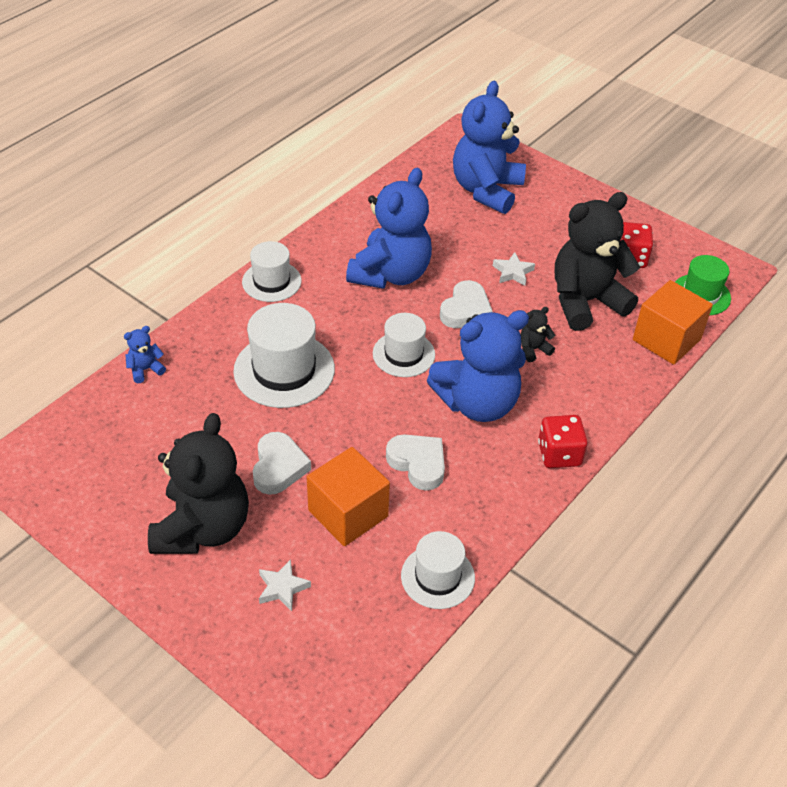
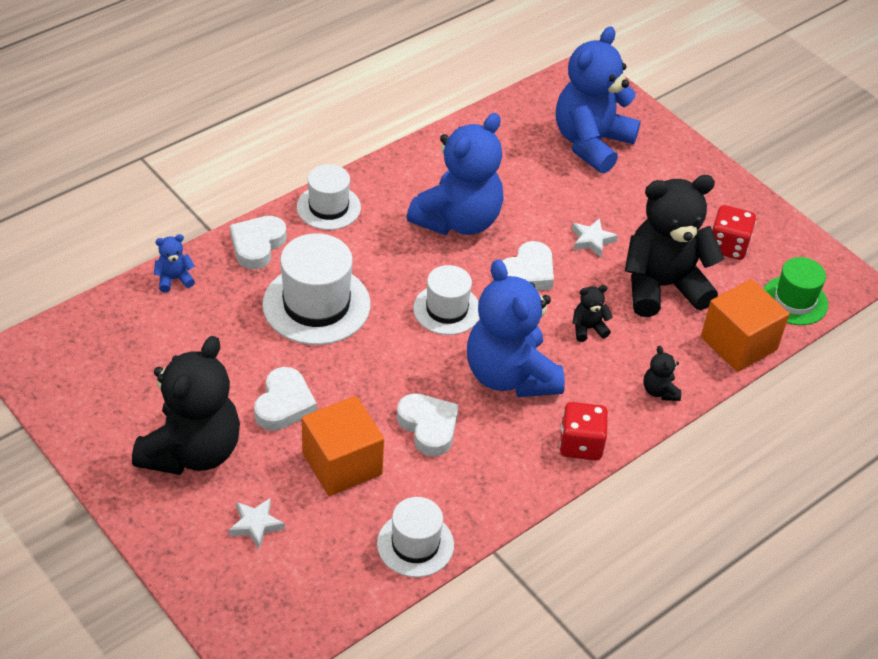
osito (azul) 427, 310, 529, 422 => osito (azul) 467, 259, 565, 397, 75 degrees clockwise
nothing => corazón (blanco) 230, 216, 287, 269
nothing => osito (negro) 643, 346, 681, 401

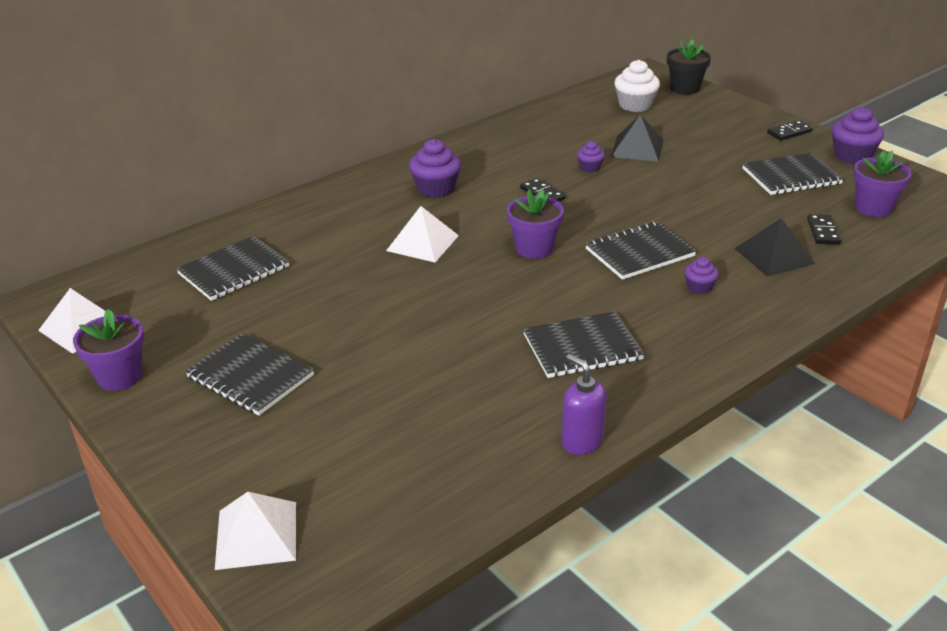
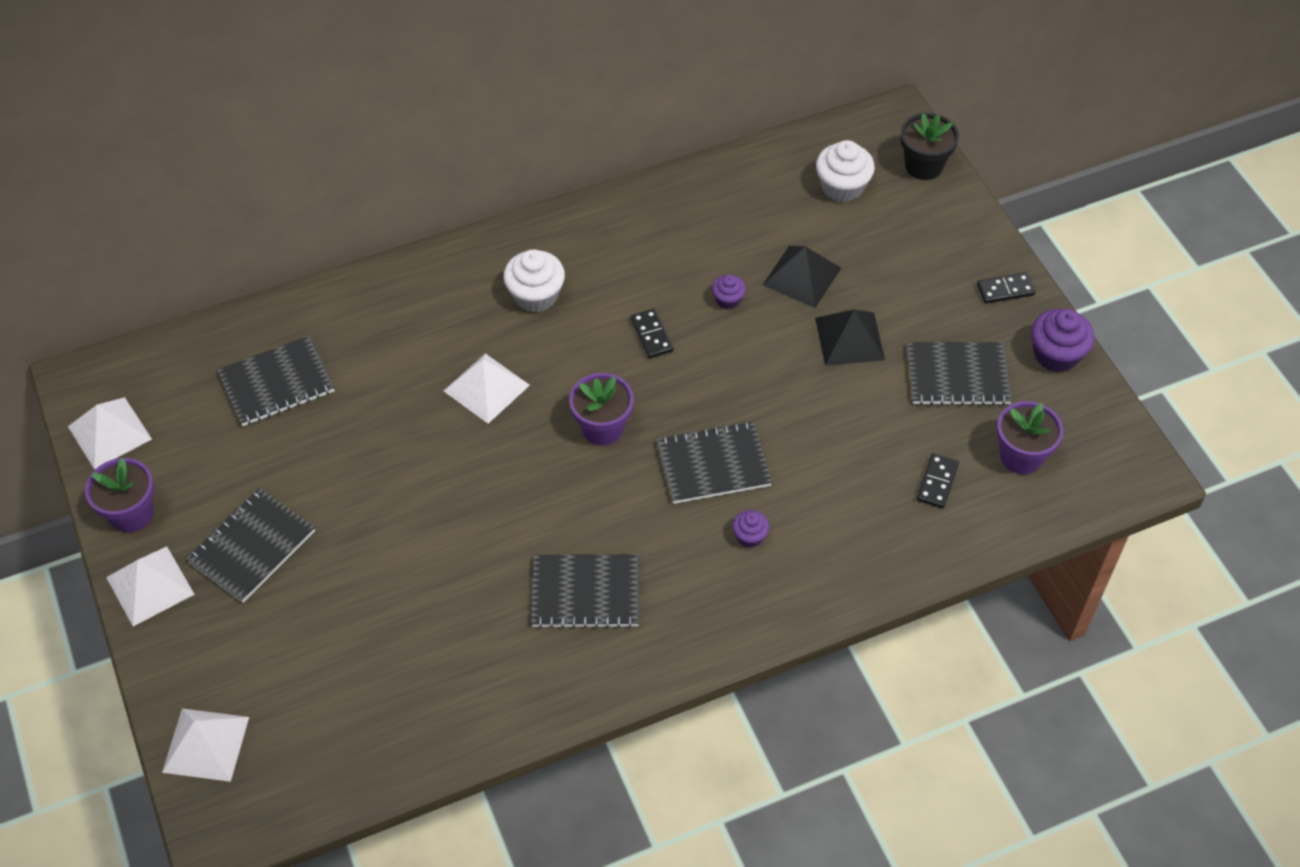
cuaderno (negro) 185, 333, 314, 415 => cuaderno (negro) 186, 488, 315, 603, 75 degrees clockwise
magdalena (morado) 409, 139, 461, 198 => magdalena (blanco) 504, 249, 565, 312
dispensador de jabón (morado) 561, 354, 607, 455 => nothing
pirámide (negro) 734, 218, 815, 277 => pirámide (negro) 815, 309, 885, 366, move
nothing => pirámide (blanco) 106, 546, 195, 626

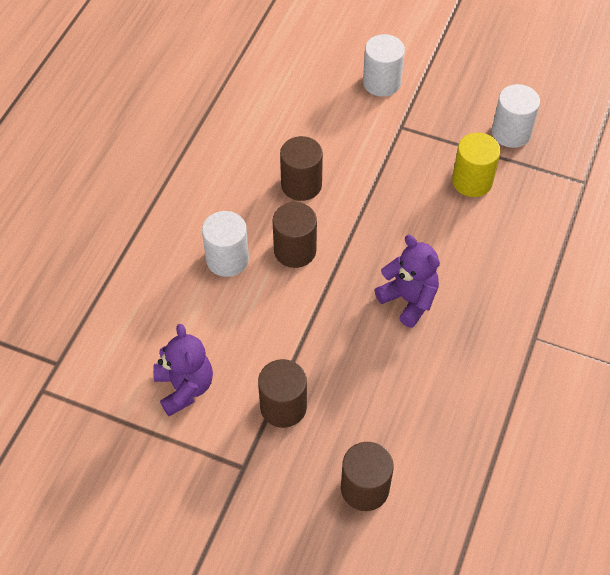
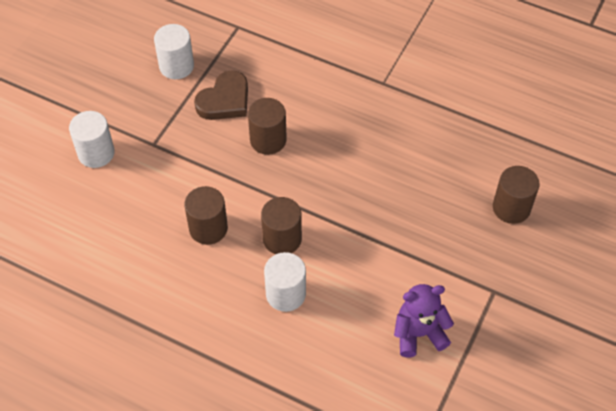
cilindro (marrón) 258, 359, 307, 428 => cilindro (marrón) 248, 98, 287, 155, move
osito (morado) 375, 235, 440, 328 => nothing
cilindro (amarillo) 452, 133, 501, 197 => corazón (marrón) 194, 70, 248, 120

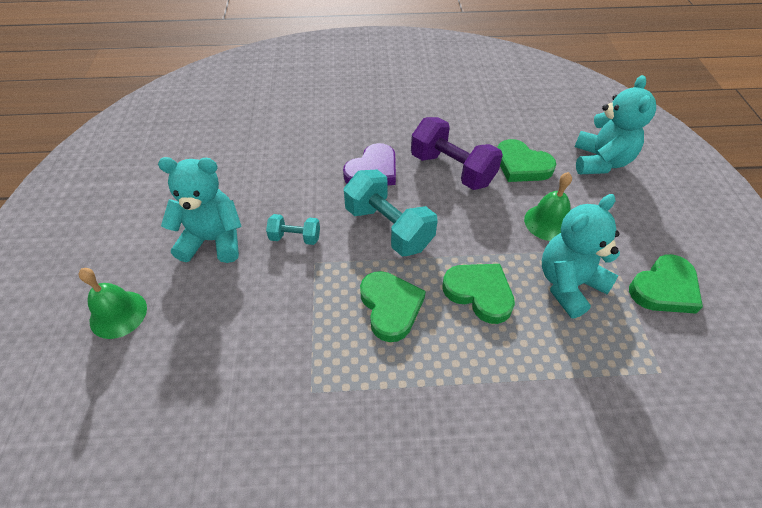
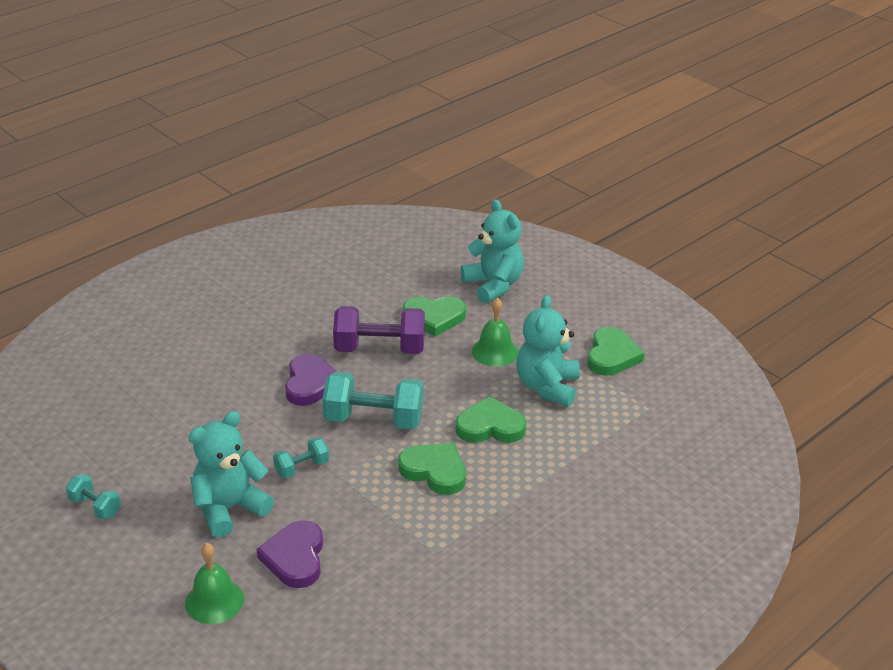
nothing => mancuerna (turquesa) 66, 474, 121, 520
nothing => corazón (morado) 257, 520, 323, 588

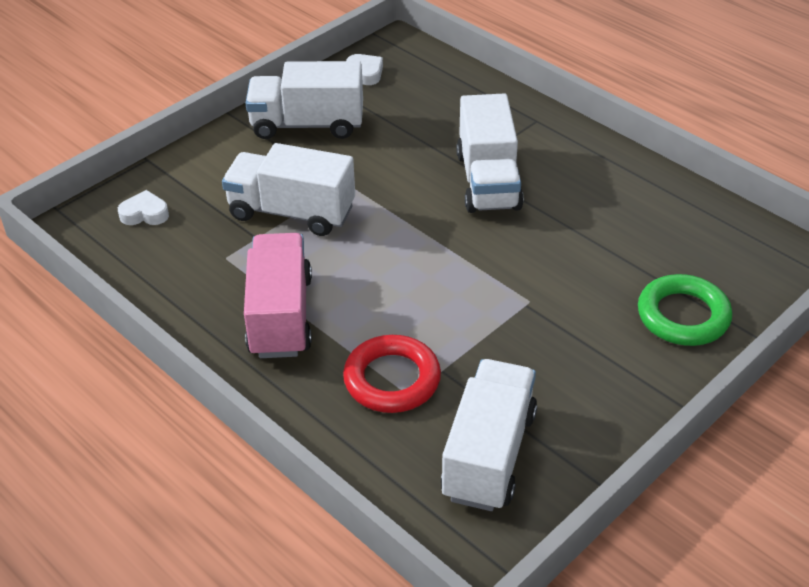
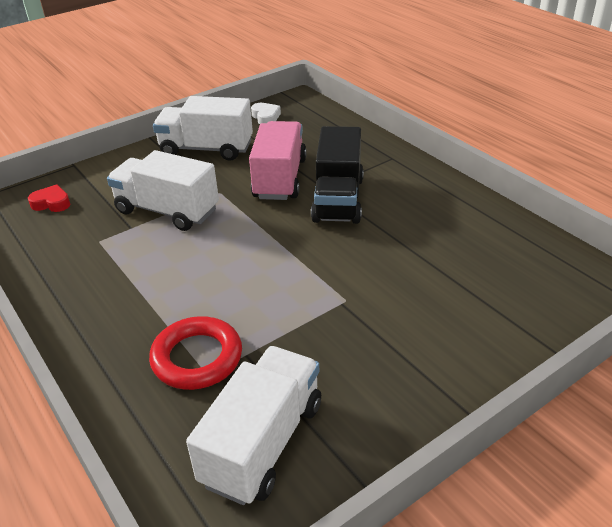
corazón (blanco) 118, 190, 169, 225 => corazón (rojo) 28, 184, 70, 212
camión (rosa) 244, 233, 312, 358 => camión (rosa) 249, 121, 307, 200, move
camión (blanco) 456, 93, 524, 213 => camión (negro) 311, 126, 364, 224
anillo (verde) 638, 274, 732, 346 => nothing

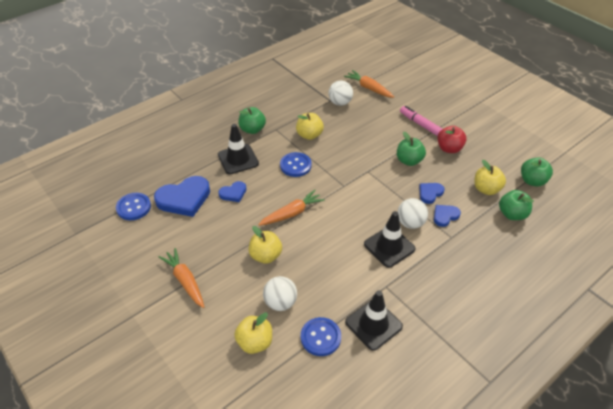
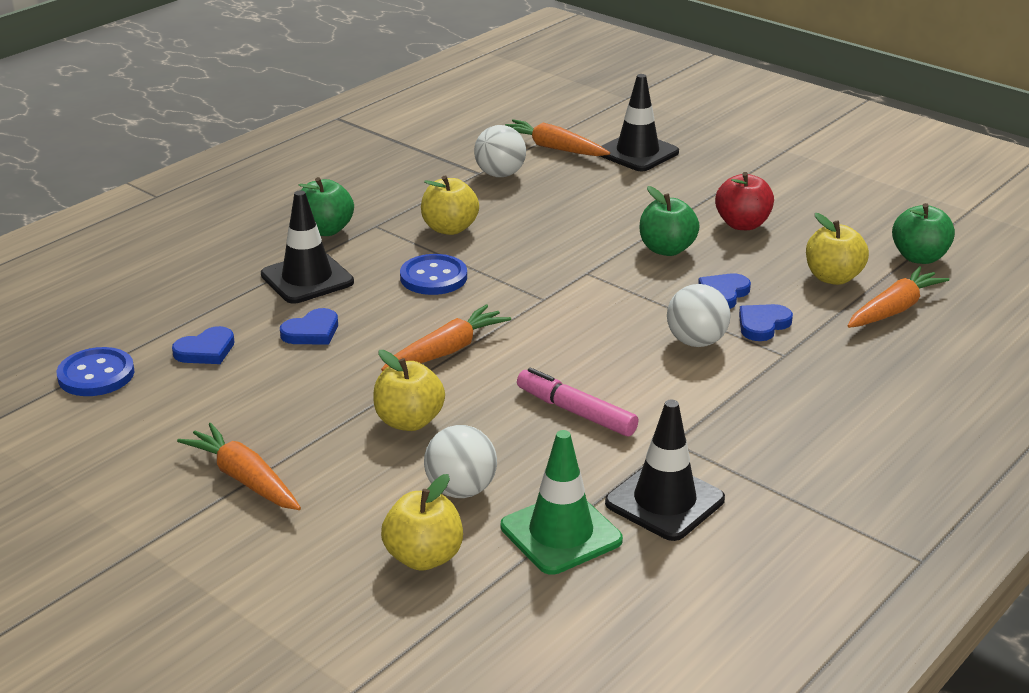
corazón (azul) 154, 176, 210, 217 => corazón (azul) 172, 326, 235, 364, x0.52
botón (azul) 301, 317, 341, 356 => cono de tráfico (verde) 501, 430, 623, 575
cono de tráfico (negro) 364, 211, 416, 268 => cono de tráfico (negro) 600, 74, 679, 171, move
rotulador (rosa) 400, 106, 442, 136 => rotulador (rosa) 517, 368, 638, 436, move
manzana (verde) 499, 190, 534, 220 => zanahoria (naranja) 847, 266, 949, 328

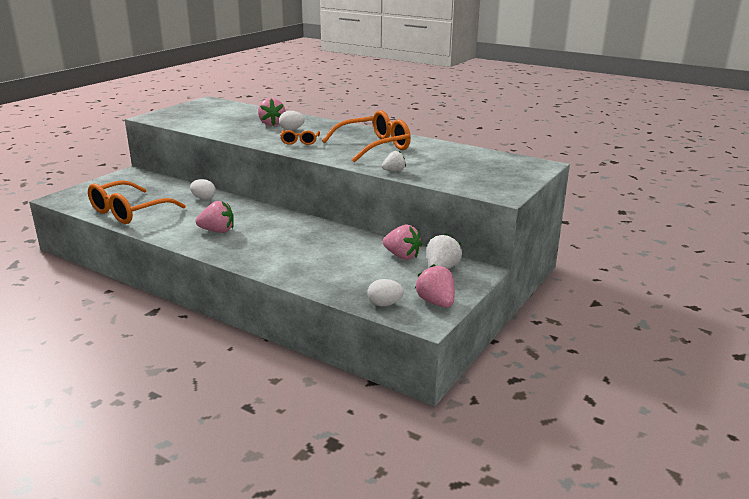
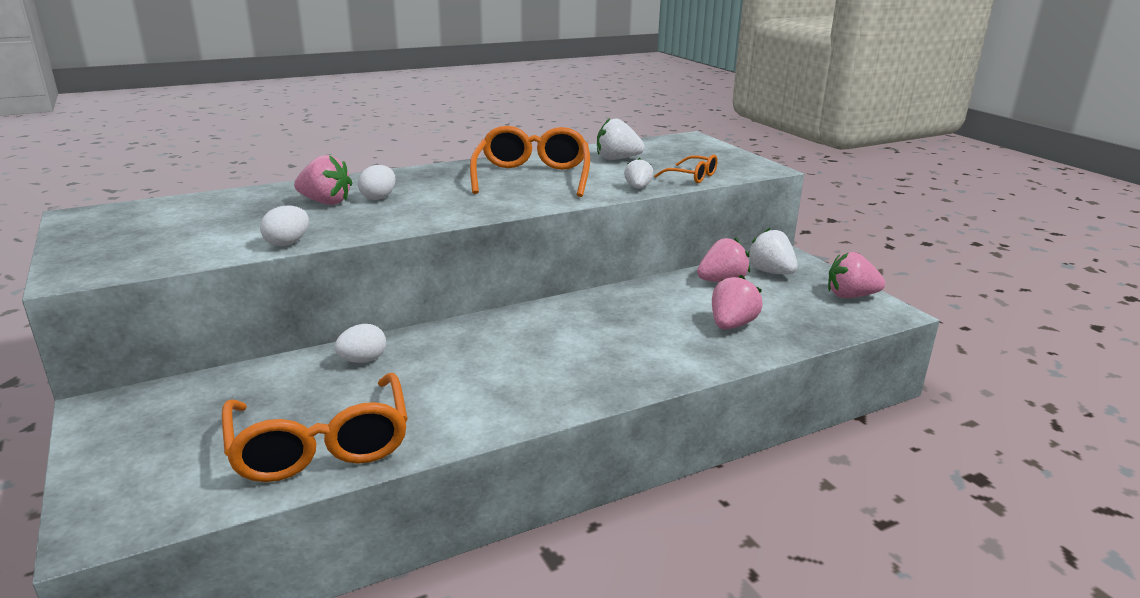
fresa (rosa) 196, 201, 234, 233 => fresa (rosa) 712, 275, 763, 329, move
gafas (naranja) 280, 130, 320, 145 => gafas (naranja) 654, 154, 718, 183, move
huevo (blanco) 367, 279, 404, 306 => huevo (blanco) 260, 206, 309, 246, move
nothing => fresa (blanco) 597, 118, 645, 160

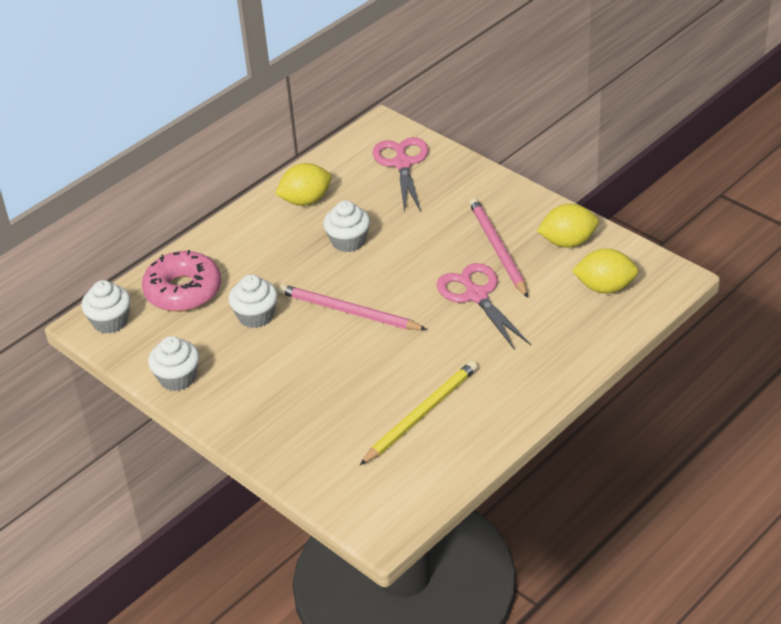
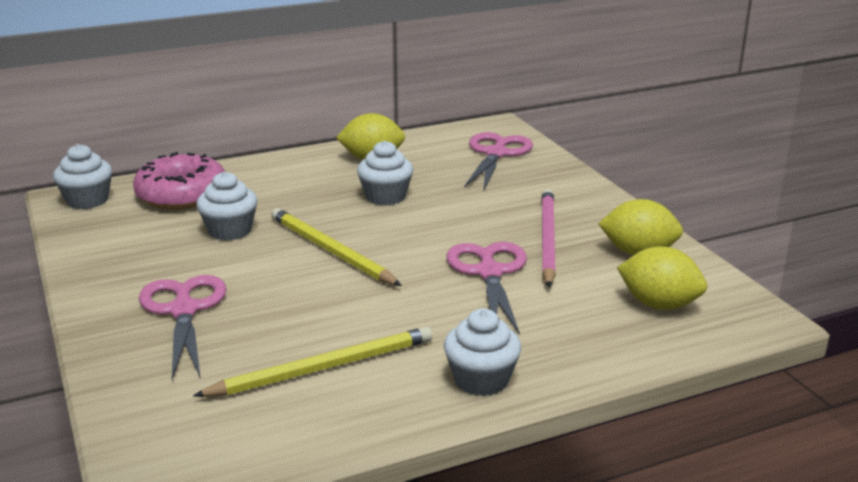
magdalena (blanco) 148, 336, 199, 391 => magdalena (blanco) 444, 308, 521, 396, move
lápiz (rosa) 278, 284, 427, 330 => lápiz (amarillo) 271, 208, 402, 286
nothing => tijeras (rosa) 139, 275, 227, 379

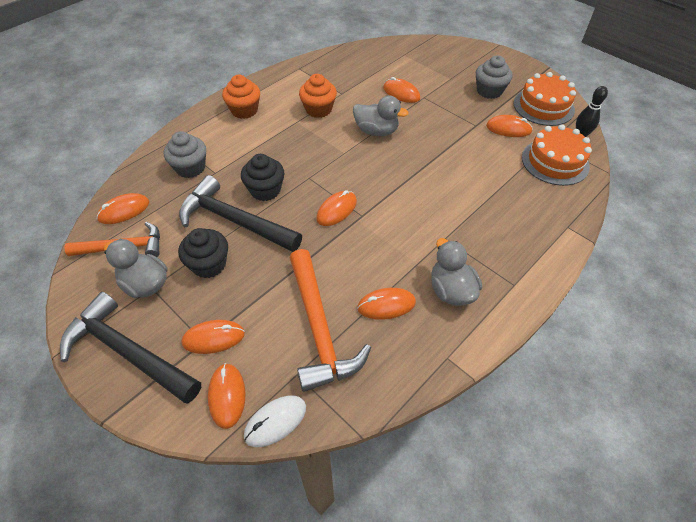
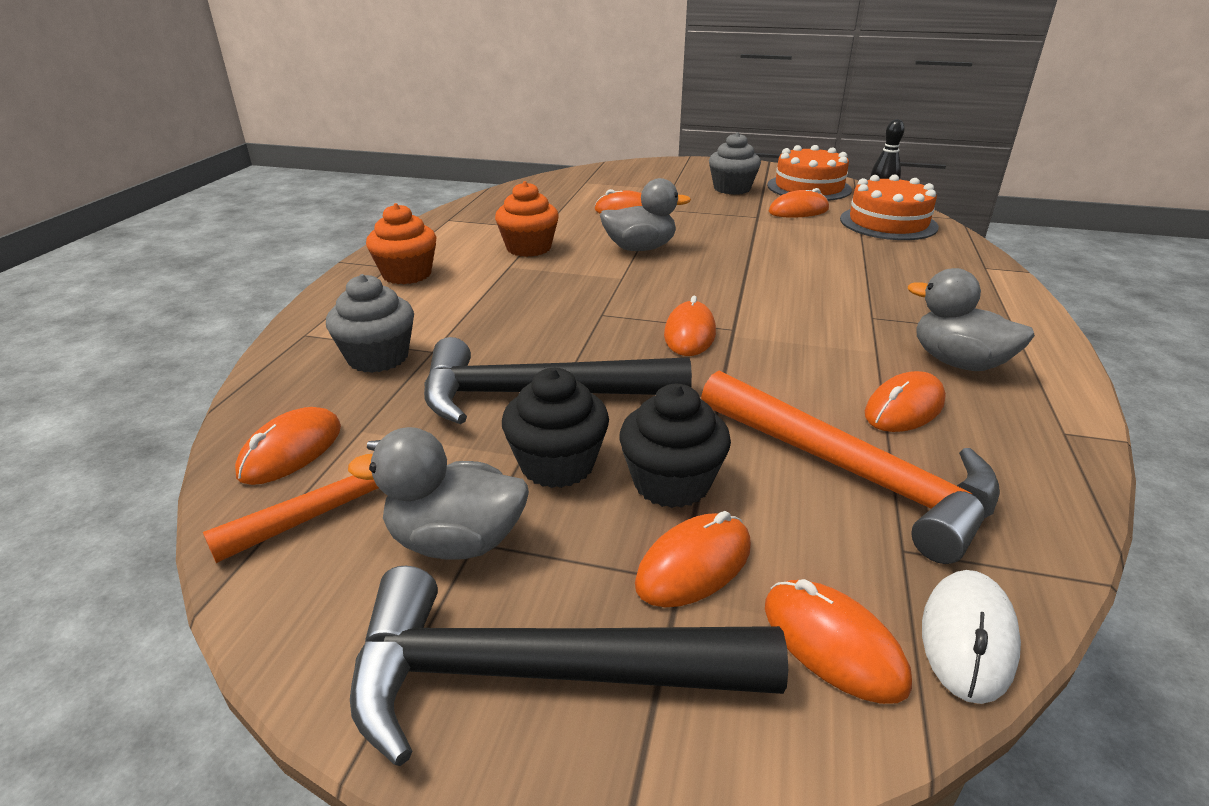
magdalena (negro) 241, 154, 284, 201 => magdalena (negro) 619, 384, 731, 508, move

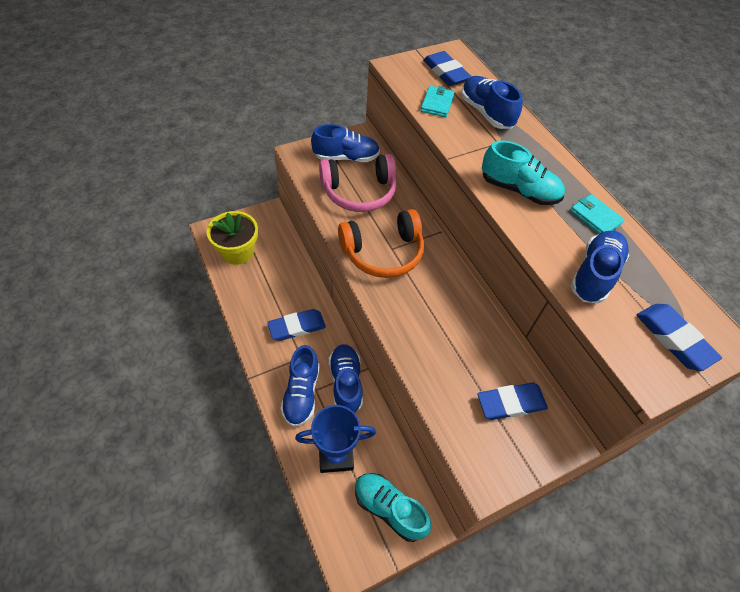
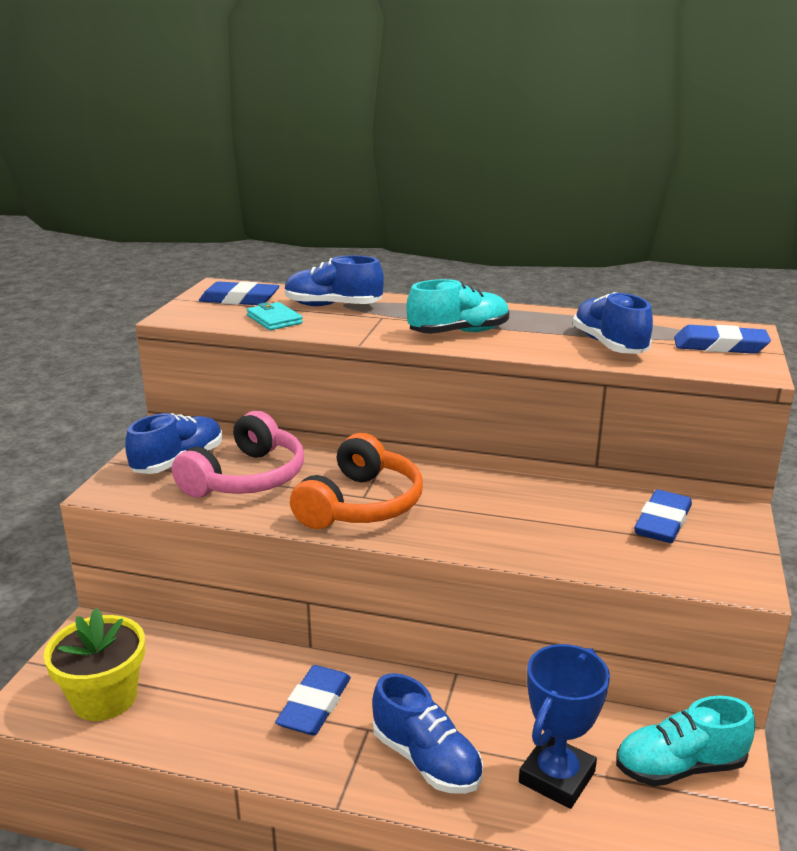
zapato (azul) 329, 344, 363, 413 => nothing
cartera (turquesa) 570, 194, 625, 234 => nothing

